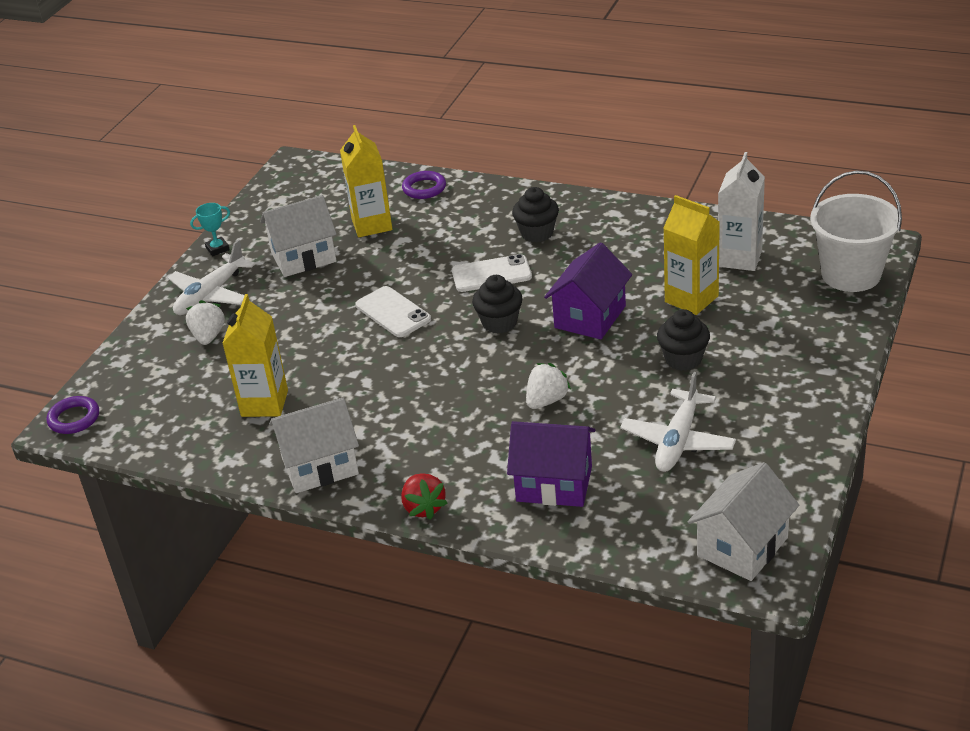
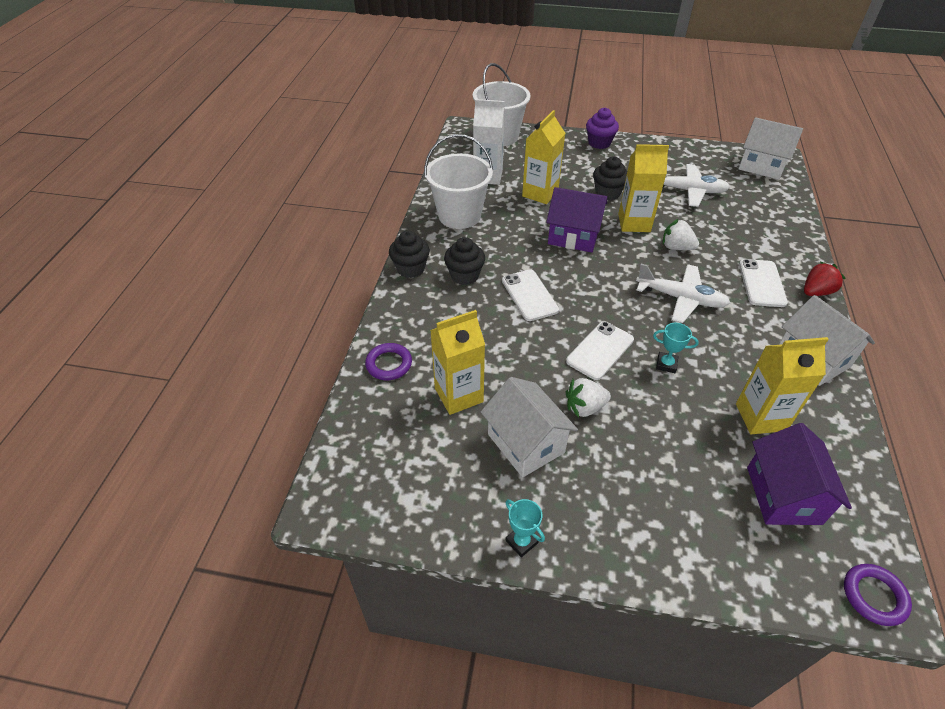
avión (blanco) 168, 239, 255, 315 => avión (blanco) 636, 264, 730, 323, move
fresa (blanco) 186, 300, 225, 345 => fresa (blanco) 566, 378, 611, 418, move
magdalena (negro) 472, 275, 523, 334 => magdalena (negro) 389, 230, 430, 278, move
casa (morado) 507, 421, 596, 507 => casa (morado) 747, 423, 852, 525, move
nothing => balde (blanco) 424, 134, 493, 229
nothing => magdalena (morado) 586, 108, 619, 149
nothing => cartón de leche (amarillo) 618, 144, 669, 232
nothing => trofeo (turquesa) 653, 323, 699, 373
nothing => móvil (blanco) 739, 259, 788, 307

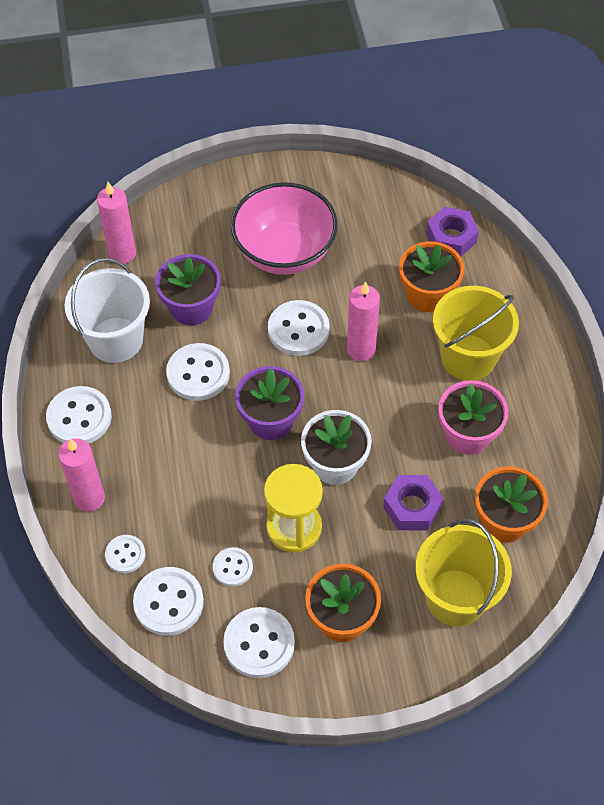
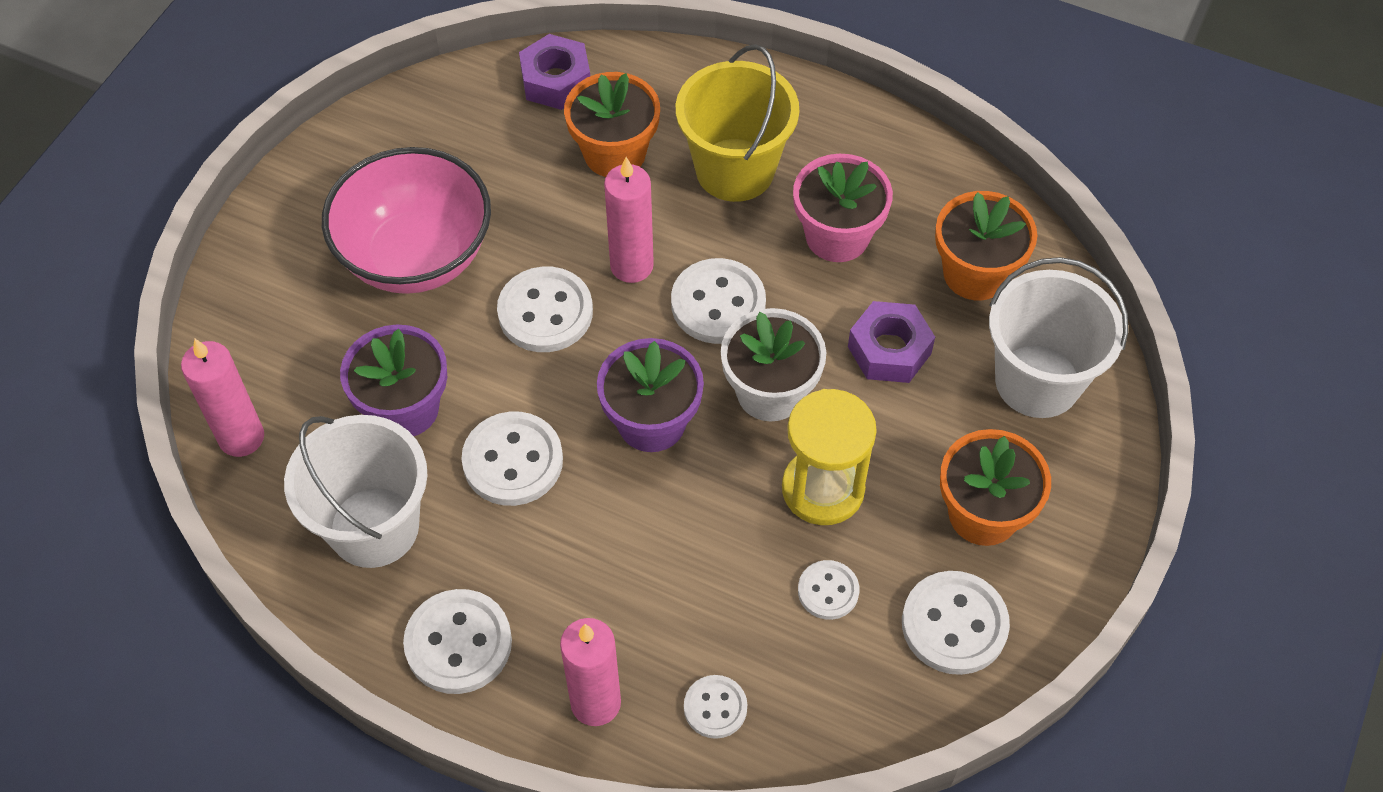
botón (blanco) 133, 567, 204, 636 => botón (blanco) 671, 258, 766, 344, move
balde (amarillo) 415, 519, 512, 627 => balde (blanco) 989, 257, 1129, 418

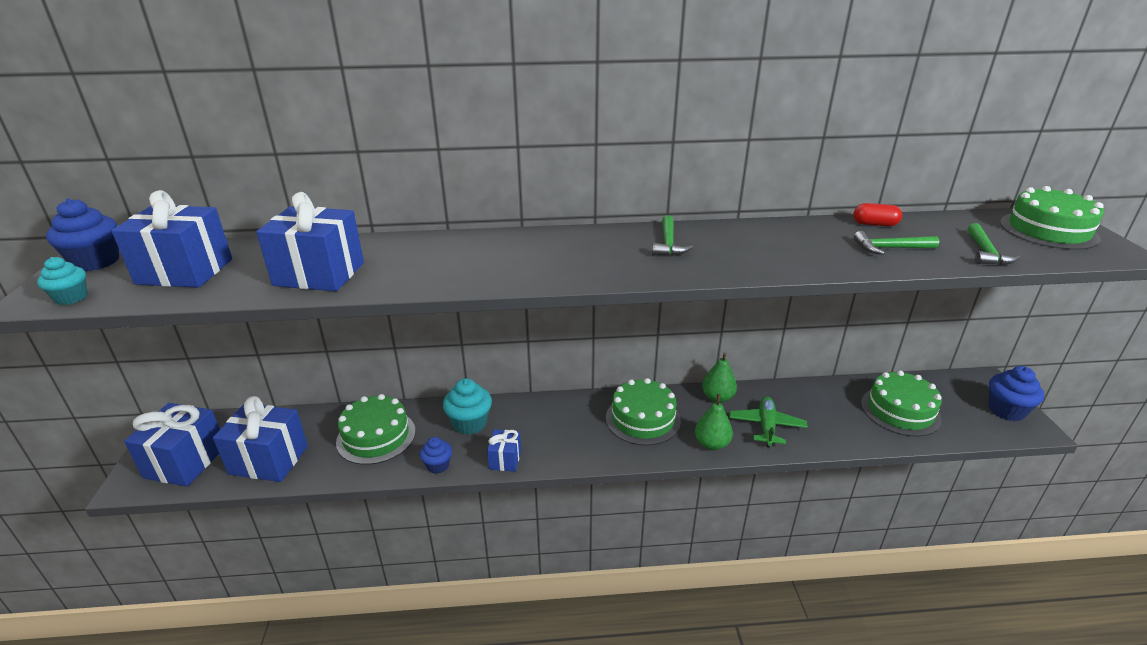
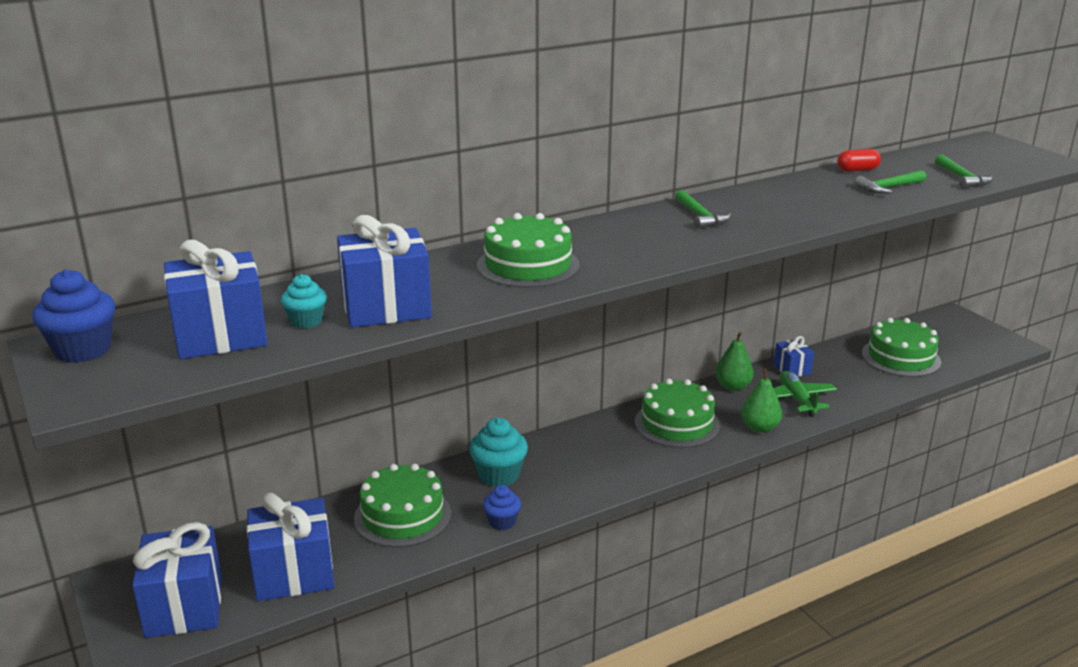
magdalena (turquesa) 37, 257, 88, 305 => magdalena (turquesa) 281, 274, 327, 328, move
regalo (azul) 487, 429, 521, 472 => regalo (azul) 774, 336, 814, 377, move
magdalena (azul) 988, 366, 1044, 421 => nothing
tarta (verde) 1000, 186, 1104, 250 => tarta (verde) 477, 213, 580, 288, move

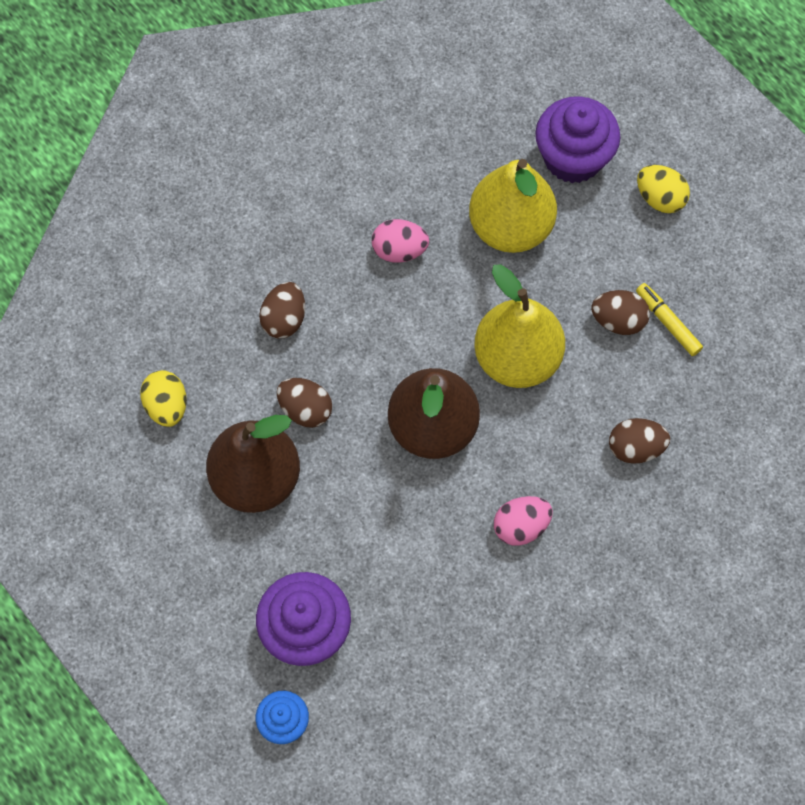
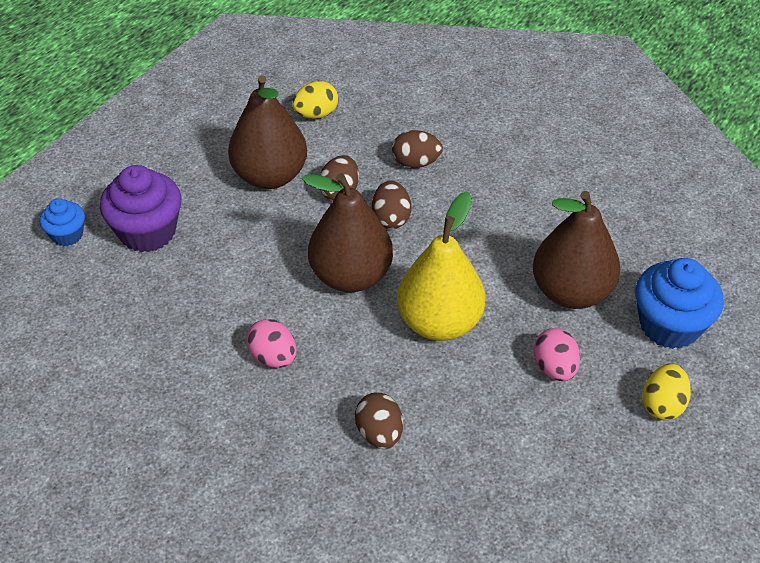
huevo (rosa) 372, 219, 429, 263 => huevo (rosa) 533, 328, 580, 381, move
pera (amarillo) 469, 159, 557, 253 => pera (marrón) 533, 191, 620, 309
magdalena (morado) 535, 96, 620, 183 => magdalena (azul) 635, 258, 724, 349
huevo (marrón) 591, 290, 650, 335 => huevo (marrón) 372, 180, 411, 229, move
rotulador (amarillo) 636, 283, 703, 356 => nothing

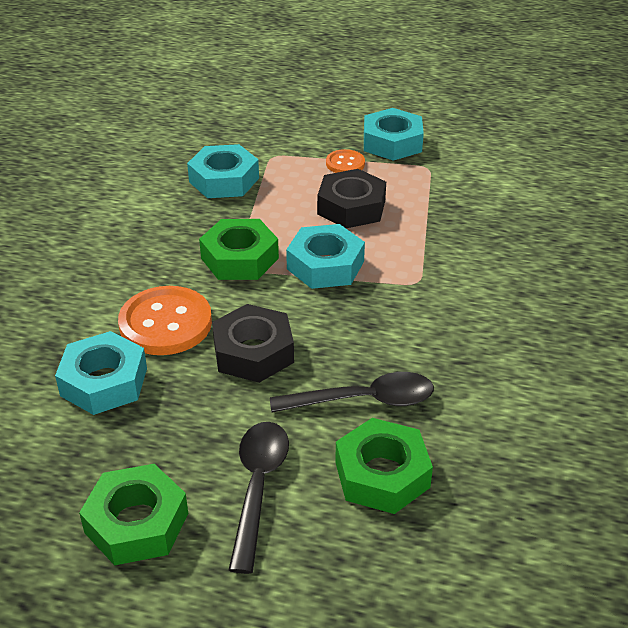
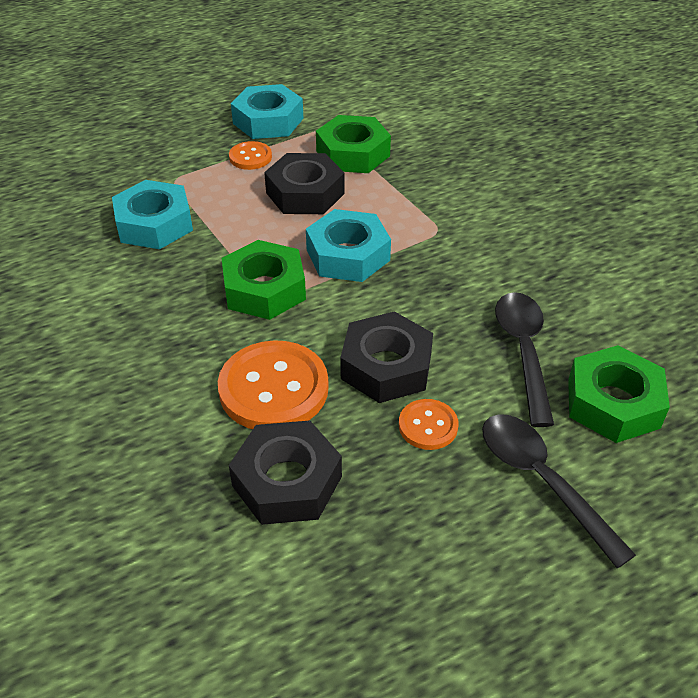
tuerca (turquesa) 55, 331, 147, 415 => tuerca (negro) 229, 420, 342, 525
tuerca (verde) 79, 464, 188, 565 => tuerca (verde) 316, 115, 391, 173, move
cuchara (negro) 270, 372, 434, 413 => cuchara (negro) 495, 292, 554, 427, 45 degrees counterclockwise
nothing => botón (naranja) 399, 399, 459, 450

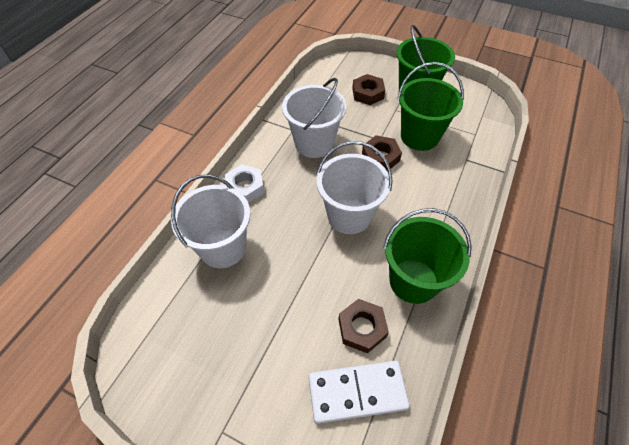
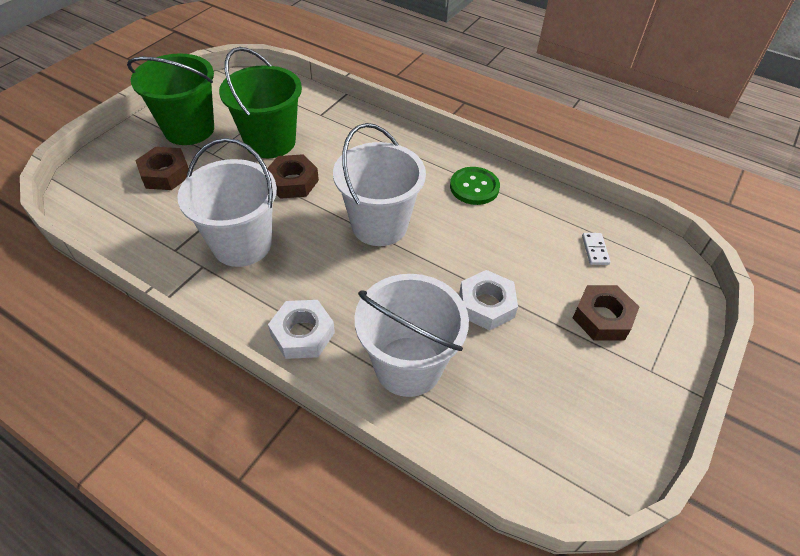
ficha de dominó (blanco) 309, 361, 410, 424 => ficha de dominó (blanco) 582, 233, 610, 265, x0.42
tuerca (marrón) 338, 299, 389, 353 => tuerca (marrón) 573, 285, 639, 341, move
balde (verde) 383, 208, 472, 304 => botón (verde) 450, 167, 500, 205
nothing => tuerca (blanco) 459, 270, 518, 330

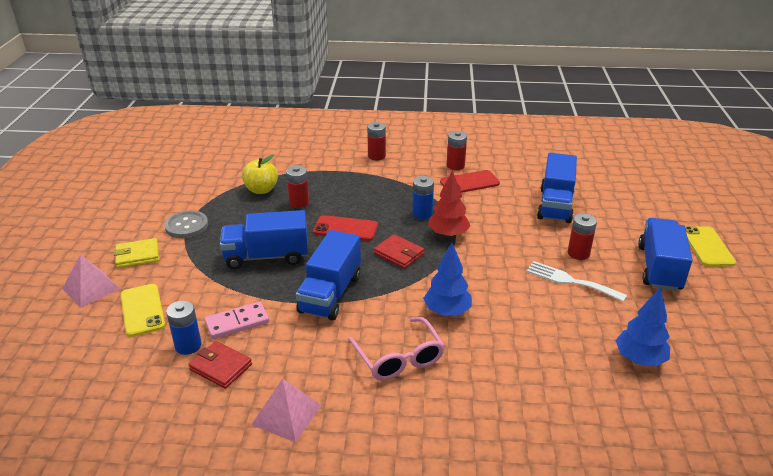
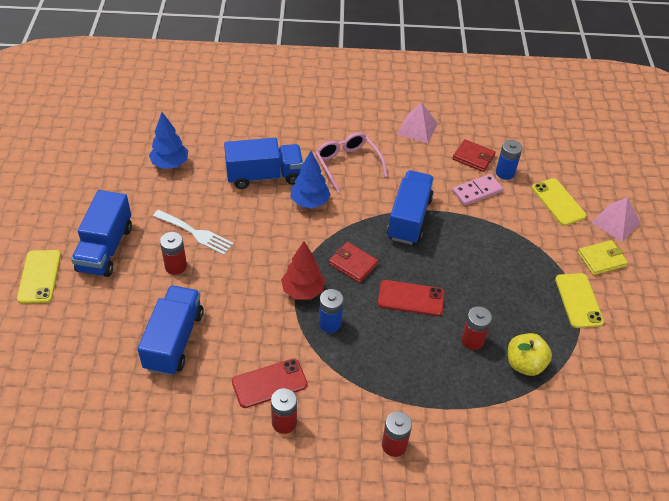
botón (gris) 164, 211, 208, 238 => móvil (amarillo) 555, 273, 604, 328
camión (azul) 220, 210, 308, 269 => camión (azul) 224, 138, 303, 189, move

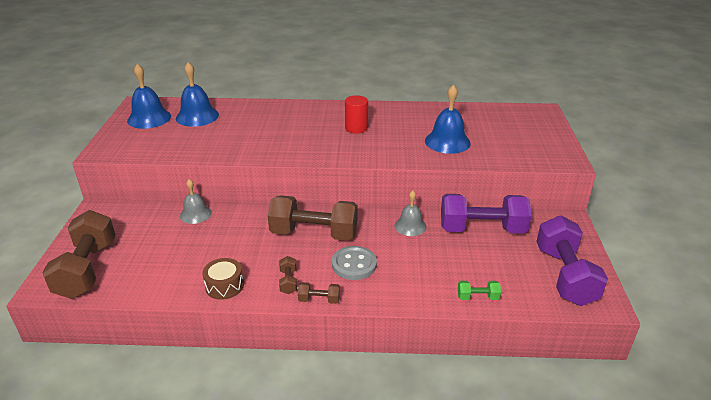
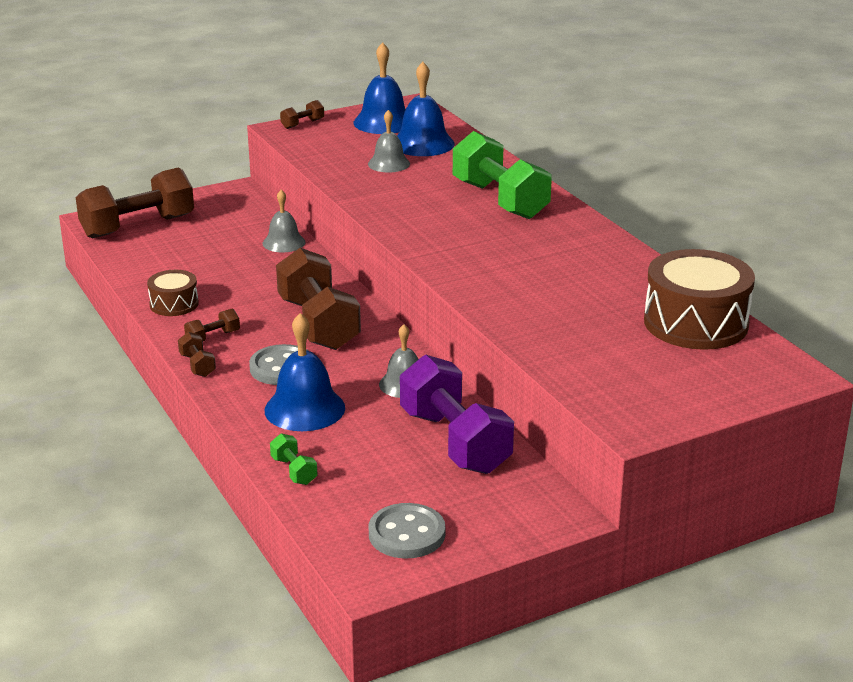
cilindro (rojo) 345, 95, 368, 134 => nothing
campana (azul) 425, 85, 471, 154 => campana (azul) 264, 313, 345, 431, move
mancuerna (morado) 536, 216, 608, 306 => botón (gris) 368, 503, 445, 558
nothing => mancuerna (marrón) 280, 100, 324, 129
nothing => campana (gris) 368, 110, 410, 172
nothing => mancuerna (verde) 453, 131, 552, 219
nothing => tambor (marrón) 644, 249, 755, 350

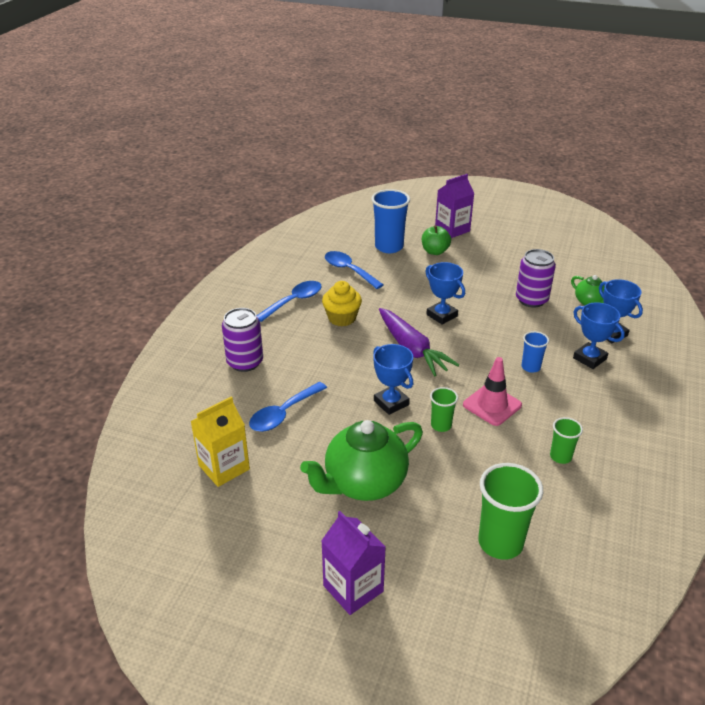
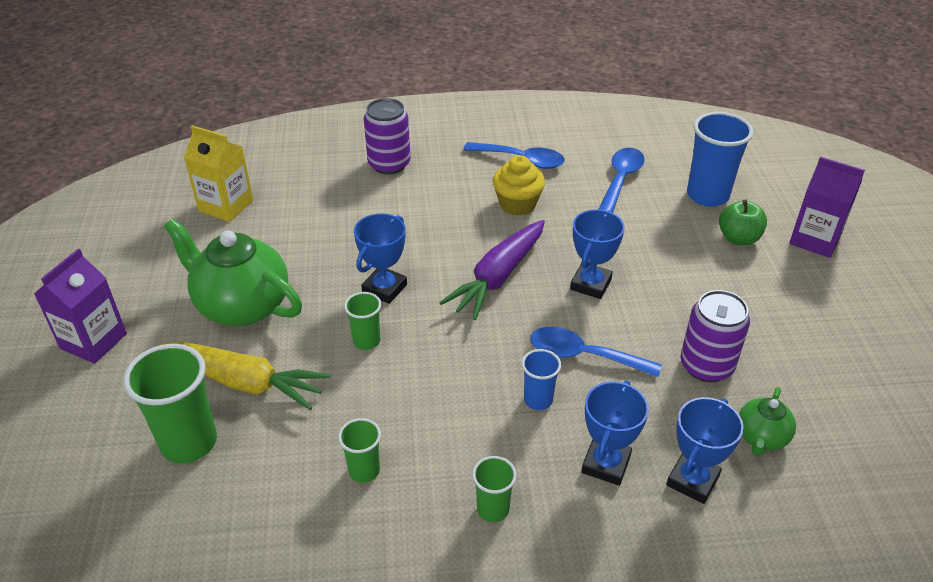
cuchara (azul) 249, 382, 327, 432 => cuchara (azul) 530, 327, 662, 377, move
cono de tráfico (rosa) 463, 357, 522, 426 => nothing
nothing => zanahoria (amarillo) 160, 341, 331, 410
nothing => vaso (verde) 472, 456, 517, 522

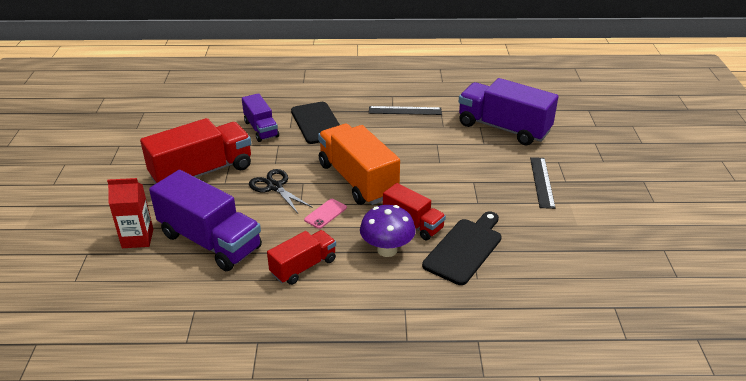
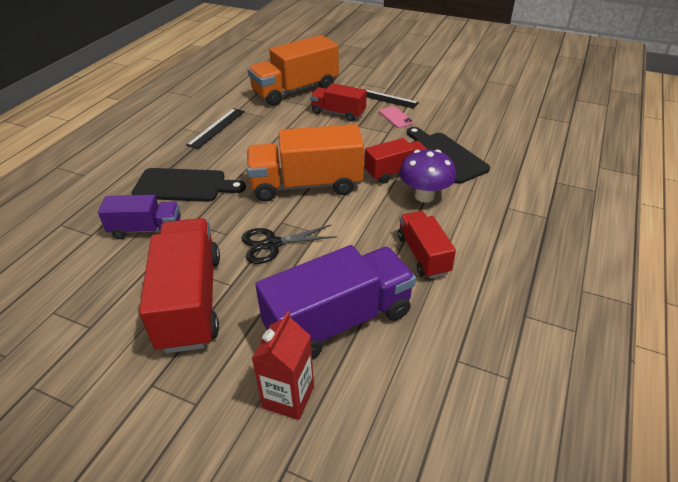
móvil (rosa) 304, 199, 347, 229 => móvil (rosa) 379, 106, 414, 128, move
camión (morado) 459, 78, 559, 145 => camión (naranja) 248, 35, 339, 106
nothing => camión (rojo) 310, 83, 367, 121

